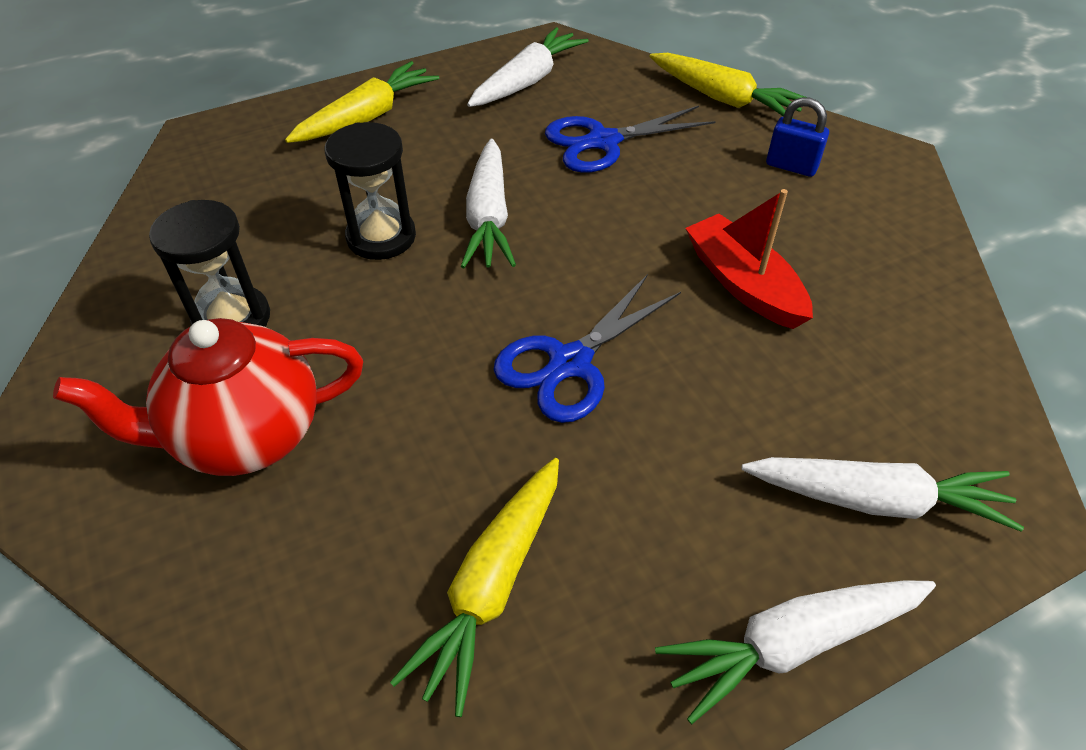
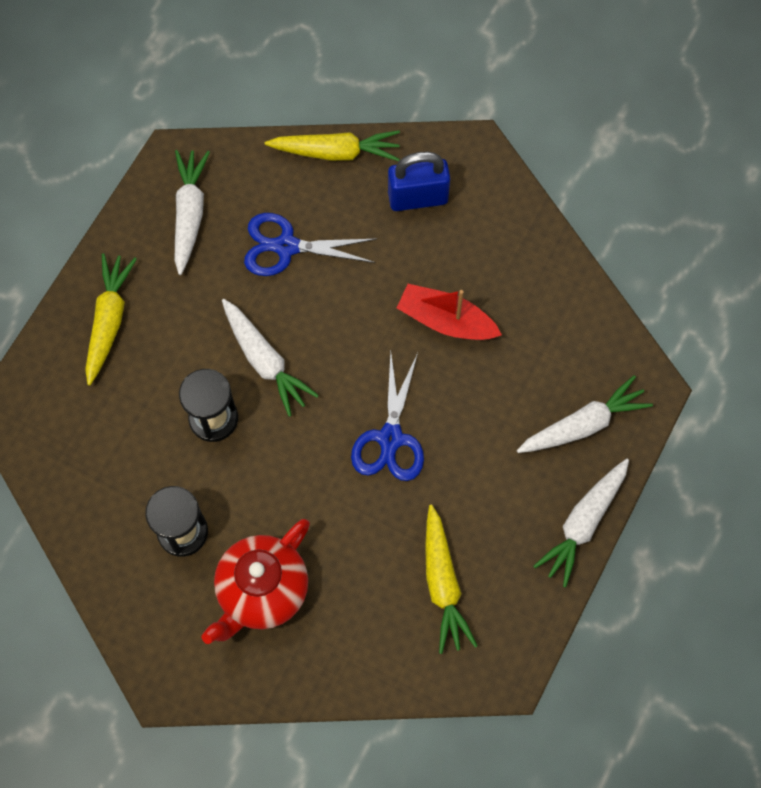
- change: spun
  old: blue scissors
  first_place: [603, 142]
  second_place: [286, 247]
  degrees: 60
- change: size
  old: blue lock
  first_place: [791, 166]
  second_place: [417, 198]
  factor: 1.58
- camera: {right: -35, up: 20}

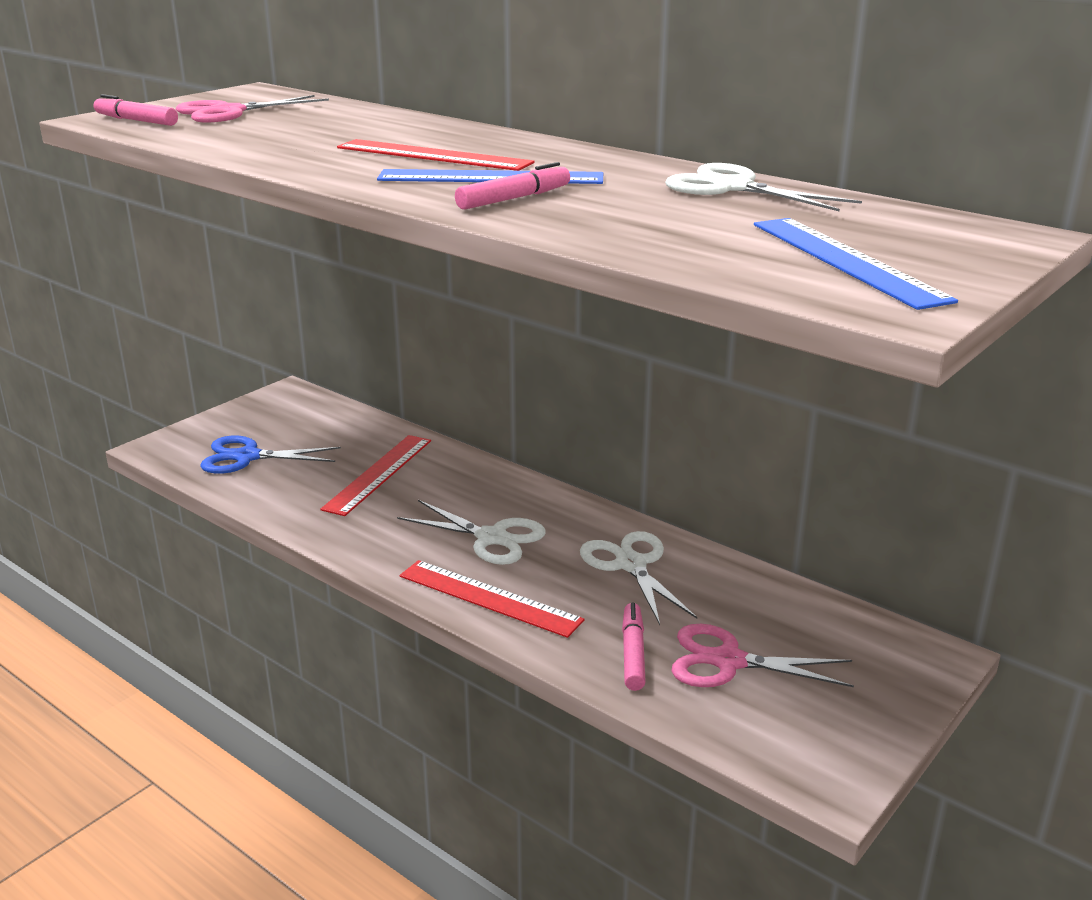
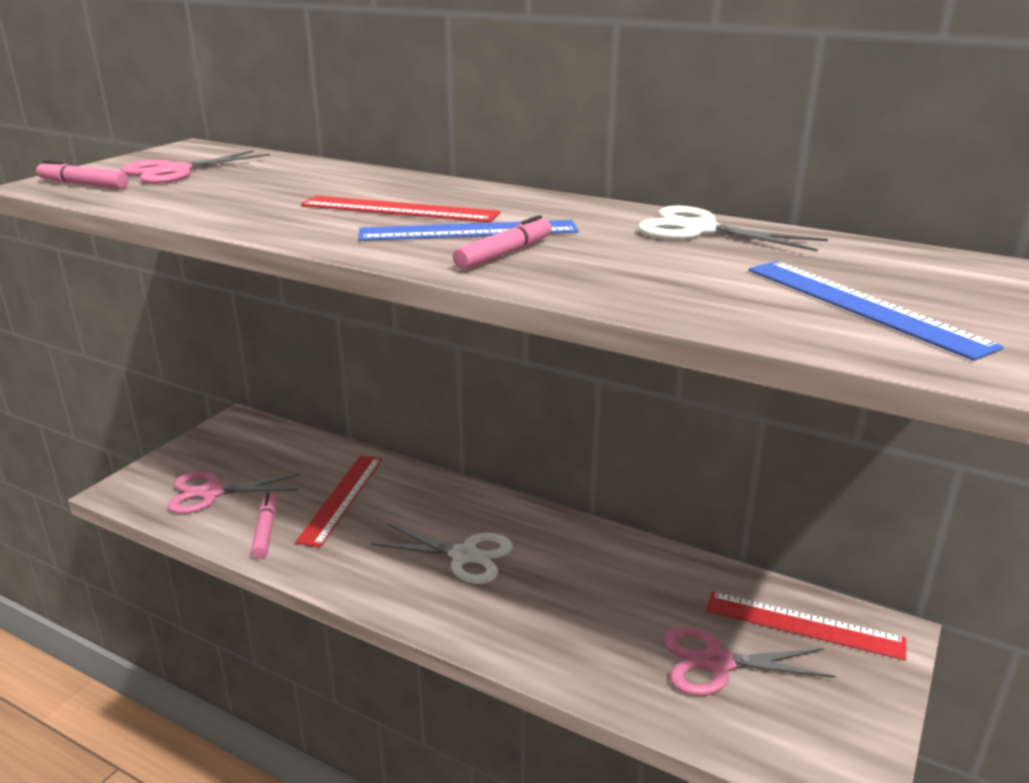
- change: colour
  old: blue scissors
  new: rose-pink scissors
  first_place: [247, 457]
  second_place: [211, 492]
- change: relocated
  old: rose-pink marker pen
  first_place: [633, 653]
  second_place: [265, 531]
- change: relocated
  old: crimson straightedge
  first_place: [489, 598]
  second_place: [803, 625]
- change: missing
  old: white scissors
  first_place: [631, 565]
- camera: {right: -10, up: 0}

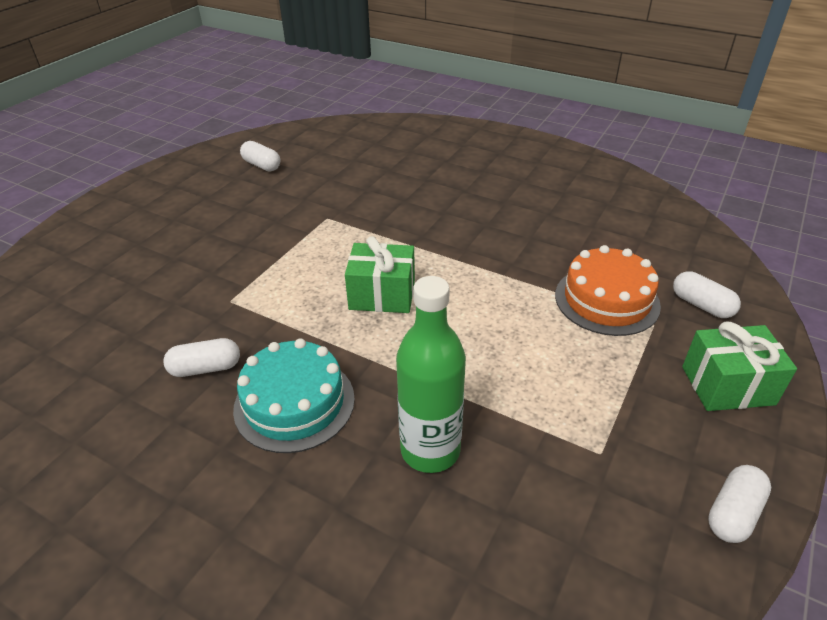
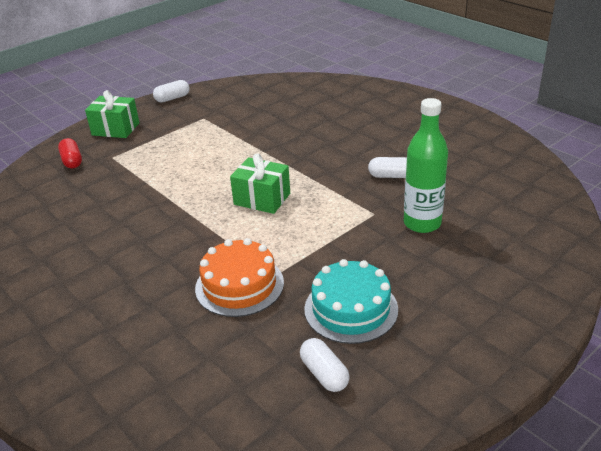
- change: colour
  old: white pill
  new: crimson pill
  first_place: [701, 305]
  second_place: [72, 161]
- change: relocated
  old: orange layer cake
  first_place: [607, 300]
  second_place: [239, 285]
- change: relocated
  old: teal layer cake
  first_place: [294, 403]
  second_place: [351, 309]
- change: relocated
  old: emerald bottle
  first_place: [430, 450]
  second_place: [422, 223]
- camera: {right: -160, up: -5}

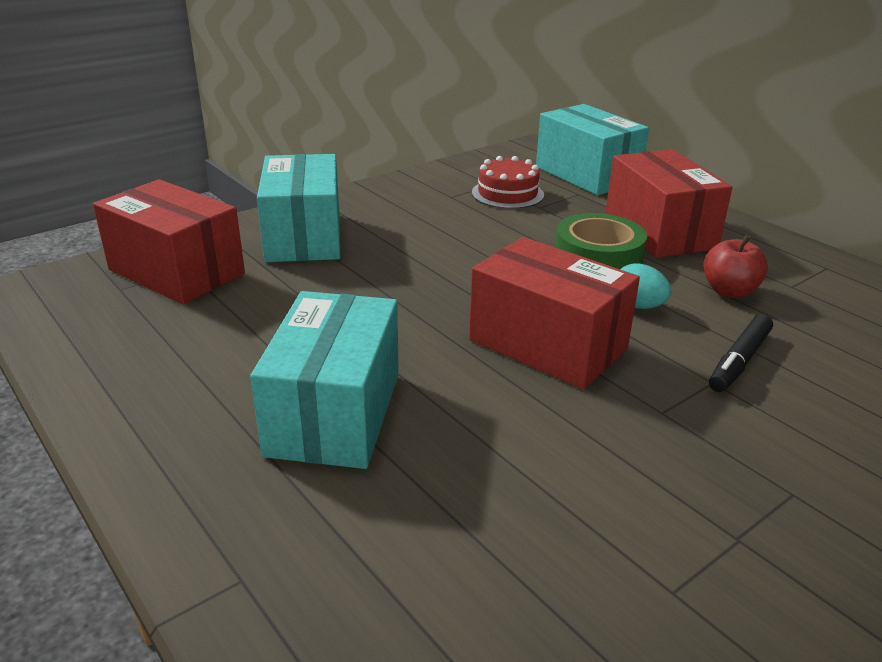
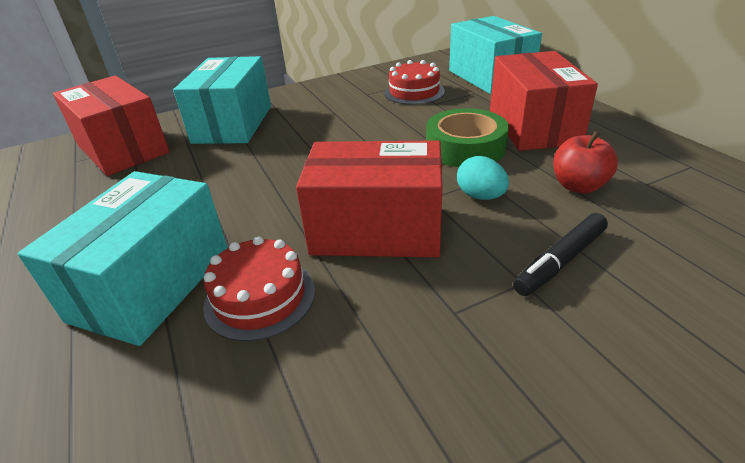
- change: appeared
  new: crimson layer cake
  second_place: [260, 297]
- change: spun
  old: crimson parcel
  first_place: [547, 344]
  second_place: [376, 230]
  degrees: -45
- camera: {right: 15, up: 5}

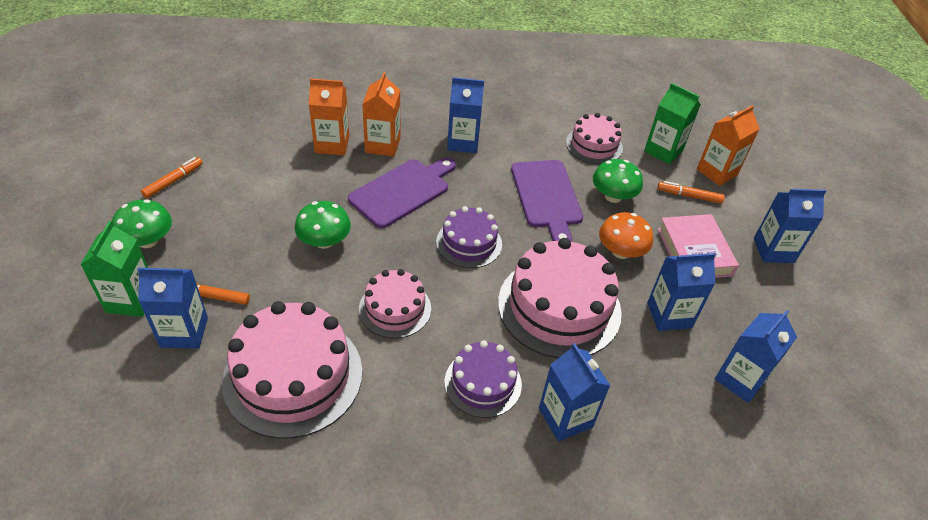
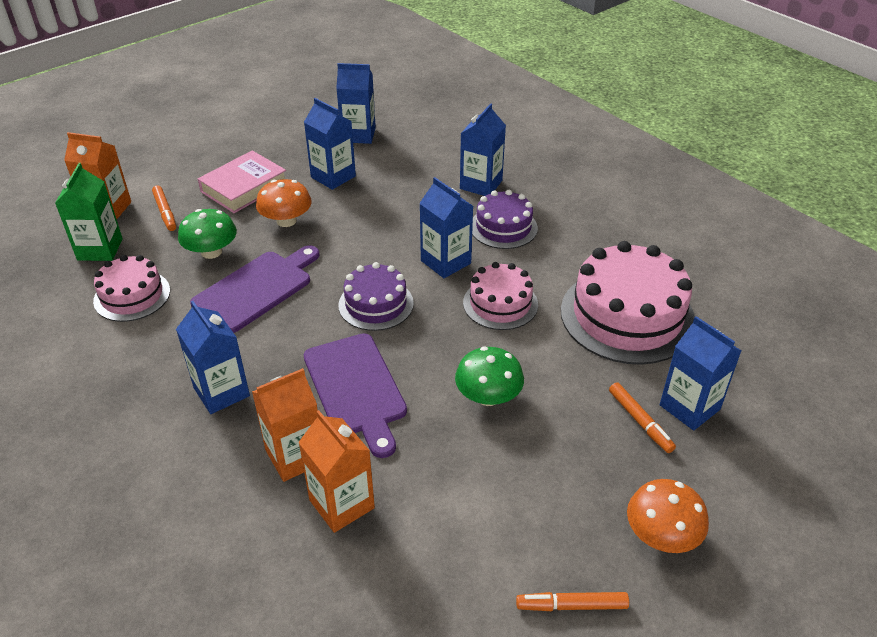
- change: spun
  old: purple cutting board
  first_place: [402, 191]
  second_place: [356, 388]
  degrees: -120
- change: relocated
  old: blue carton
  first_place: [773, 250]
  second_place: [445, 262]
- change: colour
  old: emerald mushroom
  new: orange mushroom
  first_place: [148, 240]
  second_place: [661, 535]
- change: missing
  old: emerald carton
  first_place: [131, 300]
- change: missing
  old: rose-pink layer cake
  first_place: [559, 307]
- camera: {right: -125, up: -5}

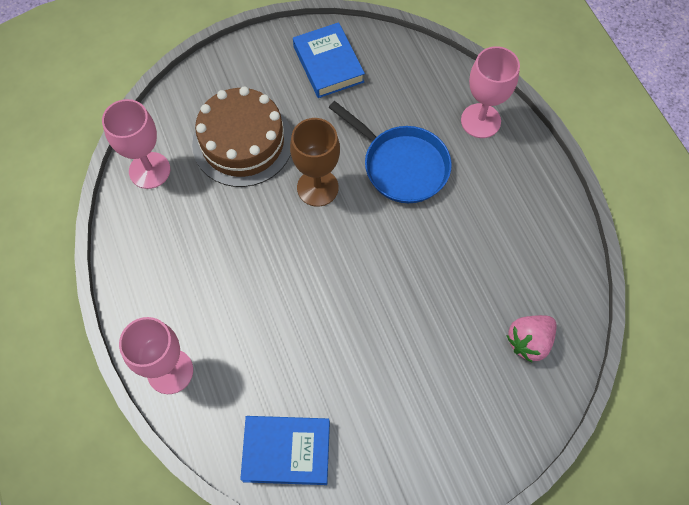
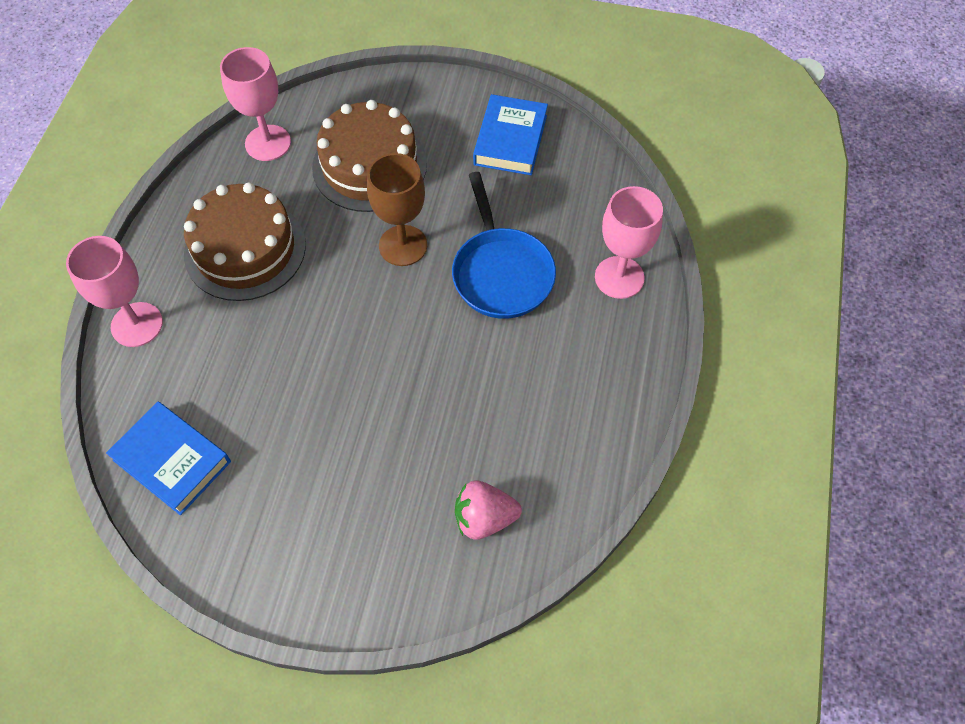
- change: appeared
  new: dark brown layer cake
  second_place: [245, 249]
- camera: {right: 35, up: -5}

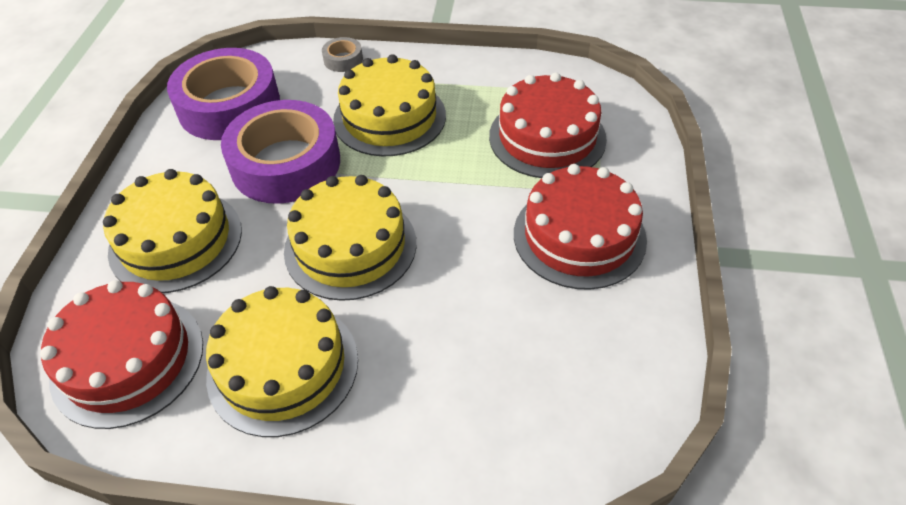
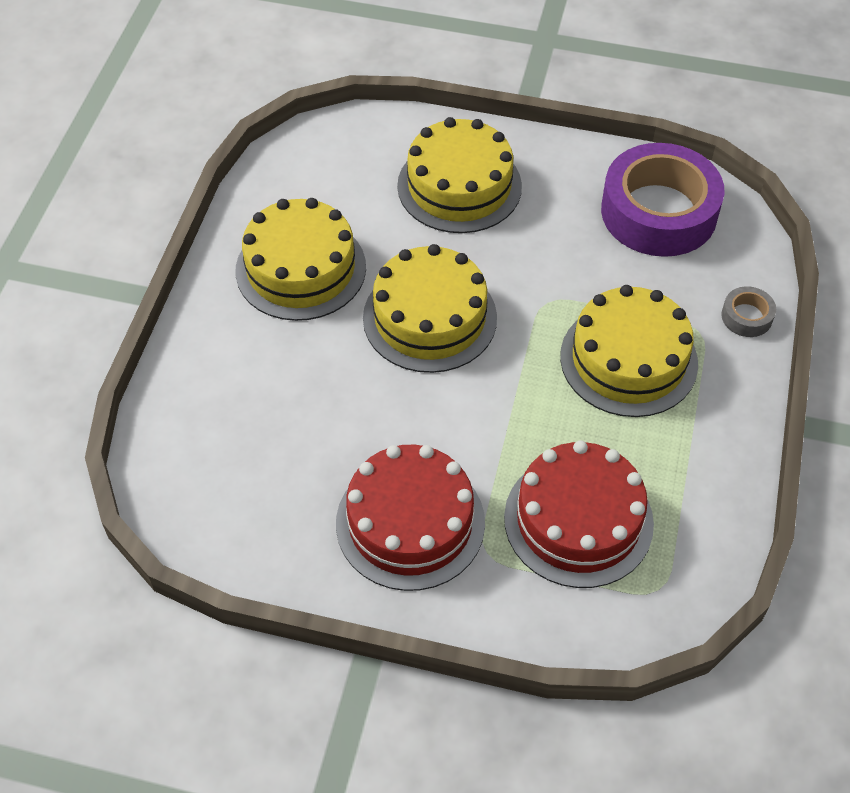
- change: missing
  old: crimson layer cake
  first_place: [128, 360]
- change: missing
  old: purple tape
  first_place: [286, 163]
- camera: {right: 95, up: 5}

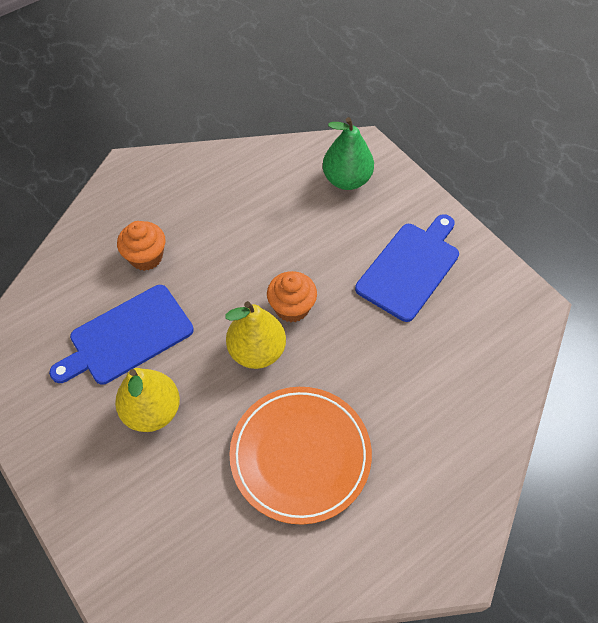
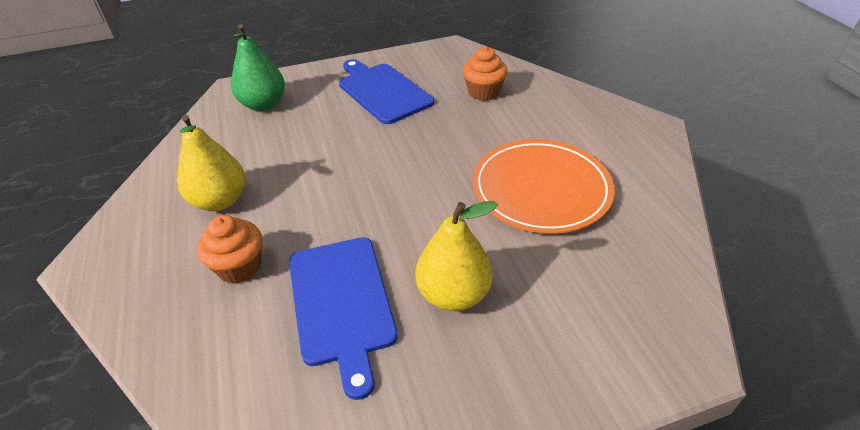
- change: relocated
  old: bright yellow pear
  first_place: [257, 351]
  second_place: [220, 201]
- change: relocated
  old: orange cupcake
  first_place: [292, 308]
  second_place: [483, 92]
- camera: {right: -70, up: -15}

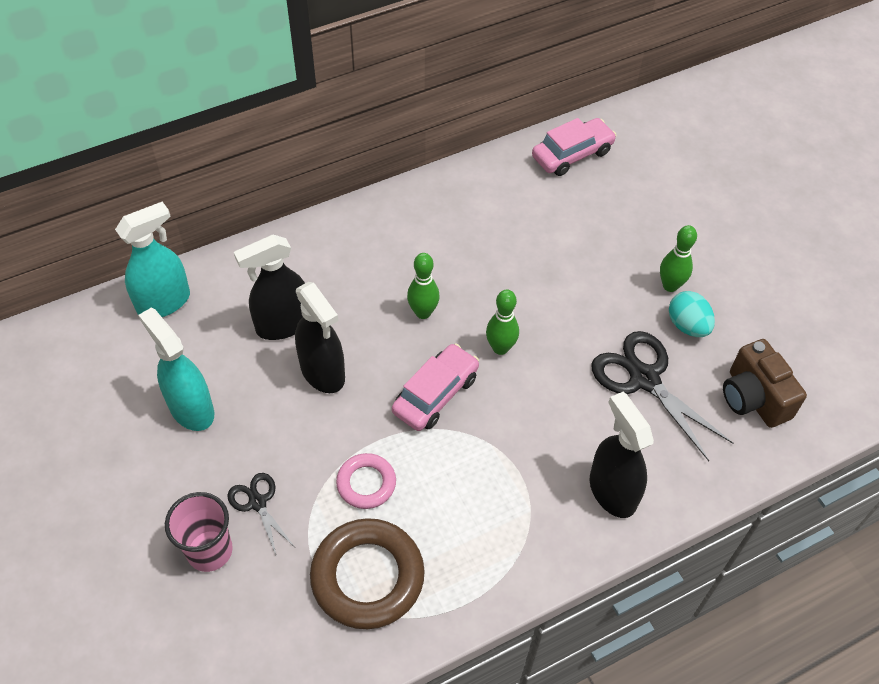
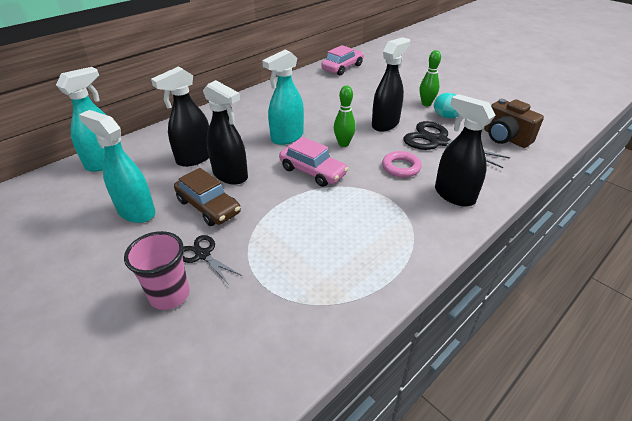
- change: appeared
  new: dark brown car
  second_place: [208, 206]
- change: exchanged
  old: emerald tenpin
  new: teal spray cleaner
  first_place: [423, 312]
  second_place: [287, 137]
- change: spun
  old: rose-pink car
  first_place: [435, 394]
  second_place: [312, 171]
  degrees: 105
- change: appeared
  new: black spray cleaner
  second_place: [385, 124]
- change: relocated
  old: rose-pink hoop
  first_place: [366, 483]
  second_place: [401, 167]
- change: missing
  old: dark brown hoop
  first_place: [367, 577]
- camera: {right: -15, up: -15}

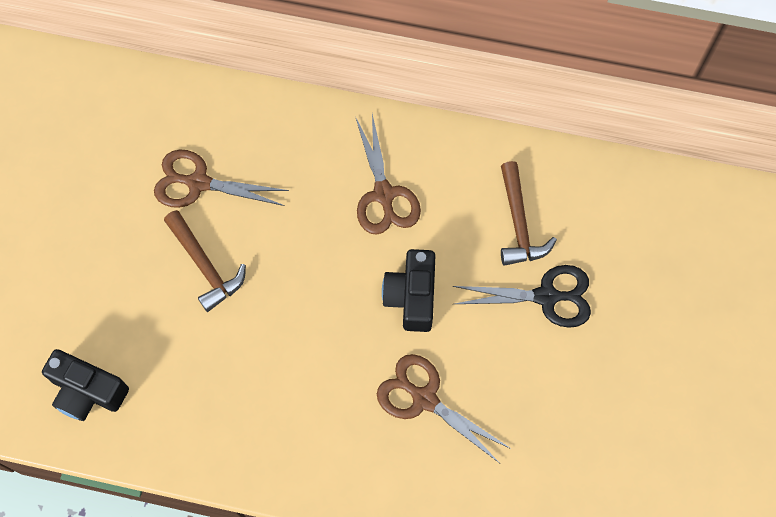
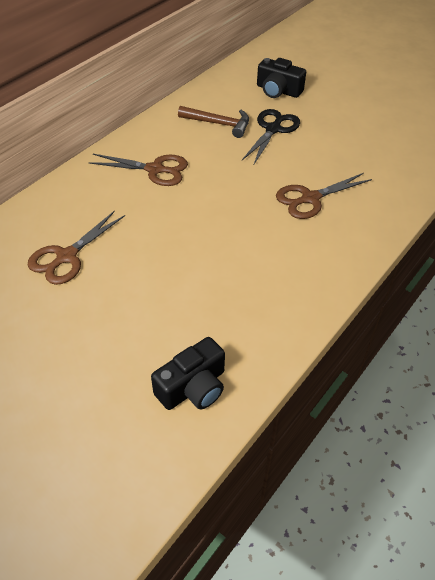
- change: relocated
  old: black camera
  first_place: [412, 296]
  second_place: [278, 90]
- change: missing
  old: dark brown carpenter's hammer
  first_place: [205, 266]
- camera: {right: -65, up: -20}

